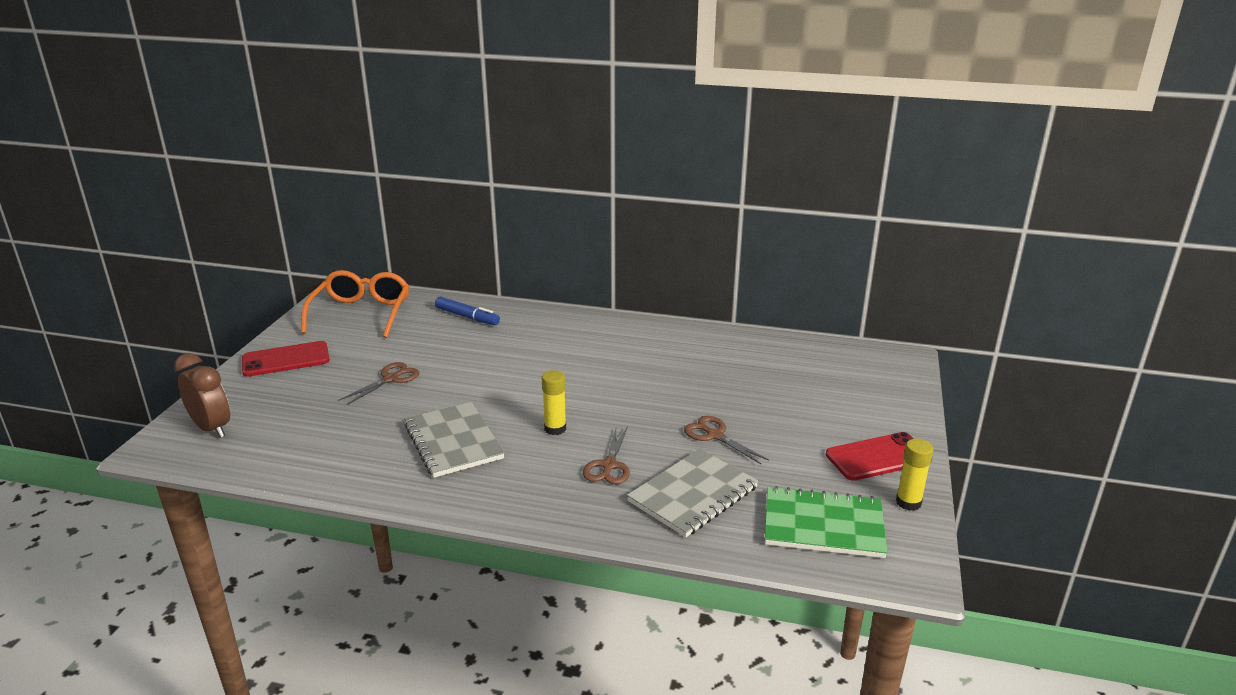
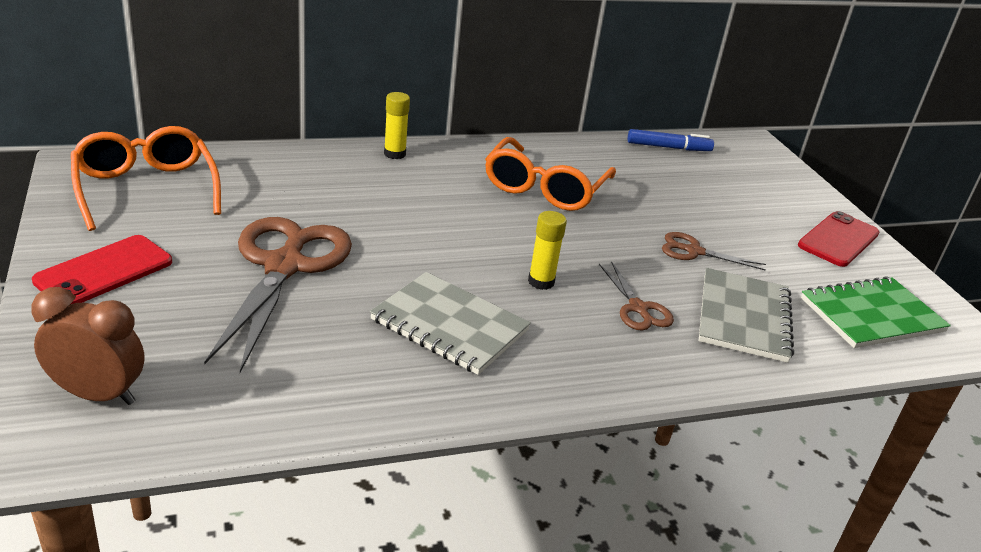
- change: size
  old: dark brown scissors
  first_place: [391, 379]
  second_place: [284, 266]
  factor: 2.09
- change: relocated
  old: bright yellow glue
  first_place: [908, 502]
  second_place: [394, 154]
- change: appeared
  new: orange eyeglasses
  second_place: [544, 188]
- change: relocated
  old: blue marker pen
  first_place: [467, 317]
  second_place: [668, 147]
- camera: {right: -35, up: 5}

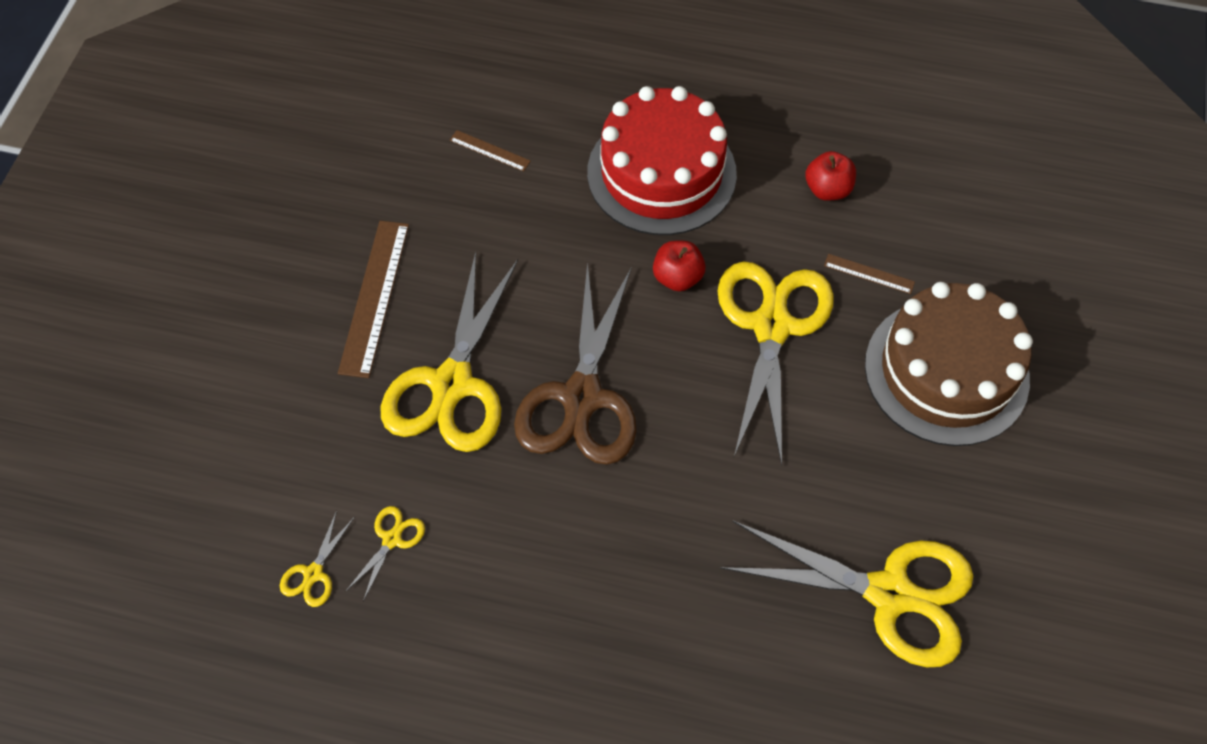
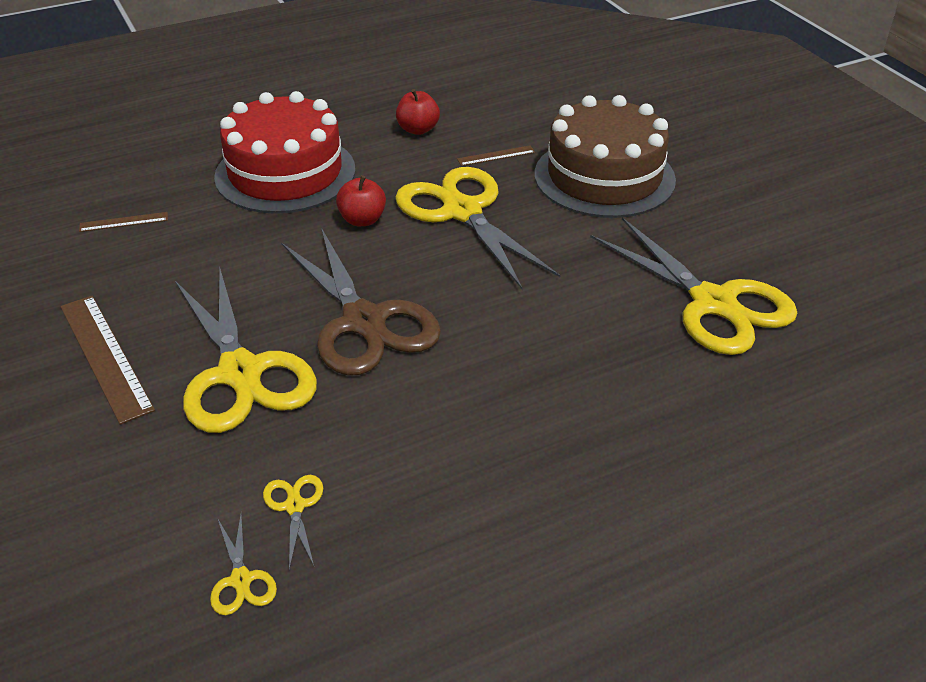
- change: spun
  old: bright yellow scissors
  first_place: [889, 593]
  second_place: [713, 303]
  degrees: 75
- camera: {right: -40, up: -20}

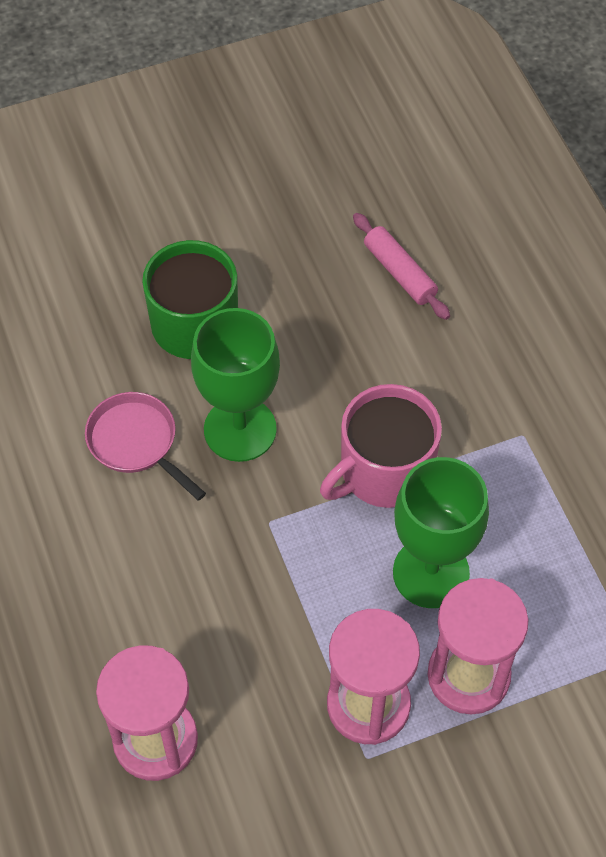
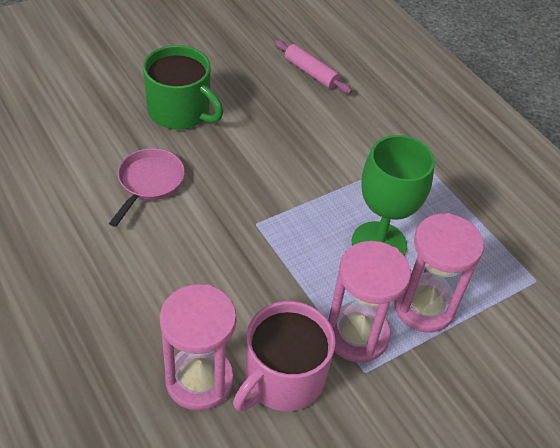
- change: spun
  old: rose-pink skillet
  first_place: [136, 442]
  second_place: [149, 183]
  degrees: 75
- change: relocated
  old: rose-pink mug
  first_place: [384, 471]
  second_place: [282, 378]
- change: missing
  old: emerald goblet
  first_place: [240, 429]
- camera: {right: -15, up: -10}

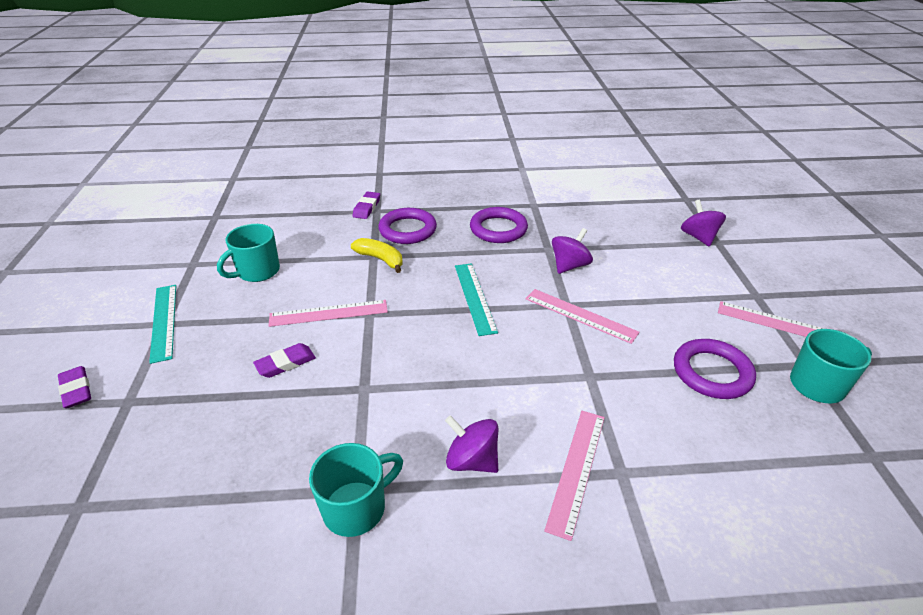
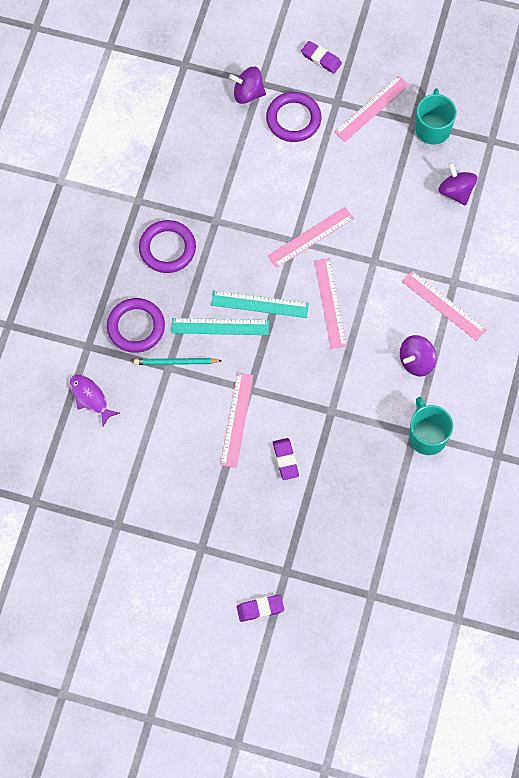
- change: appeared
  new: purple fish figure
  second_place: [90, 398]
- change: exchanged
  old: bright yellow banana fruit
  new: teal wooden pencil
  first_place: [380, 259]
  second_place: [176, 362]
- change: relocated
  old: teal straightedge
  first_place: [164, 321]
  second_place: [220, 326]
- change: relocated
  old: purple hoop
  first_place: [712, 372]
  second_place: [293, 119]
- change: relocated
  old: purple pencil eraser
  first_place: [367, 208]
  second_place: [321, 59]
- change: appeared
  new: rose-pink straightedge
  second_place: [330, 303]
- change: relocated
  old: purple spinning top
  first_place: [569, 266]
  second_place: [456, 191]
- change: missing
  old: teal mug
  first_place: [257, 271]
- camera: {right: -70, up: 30}

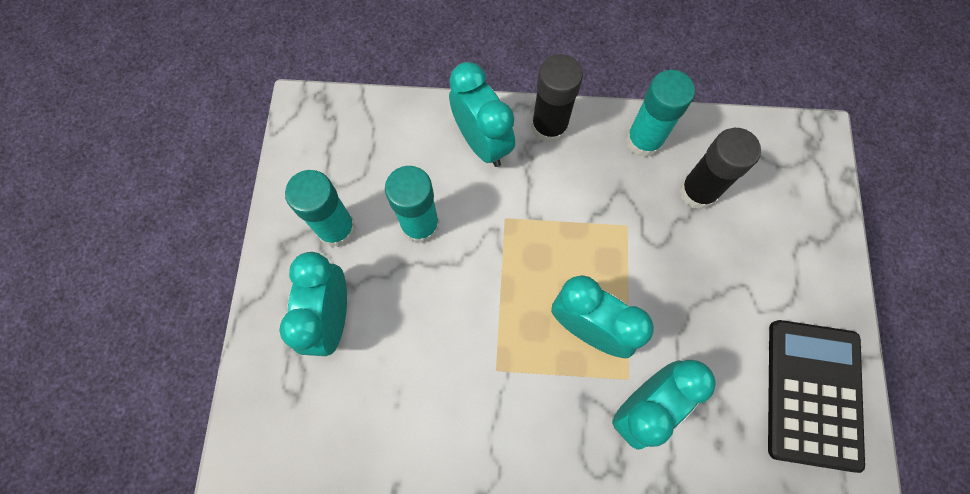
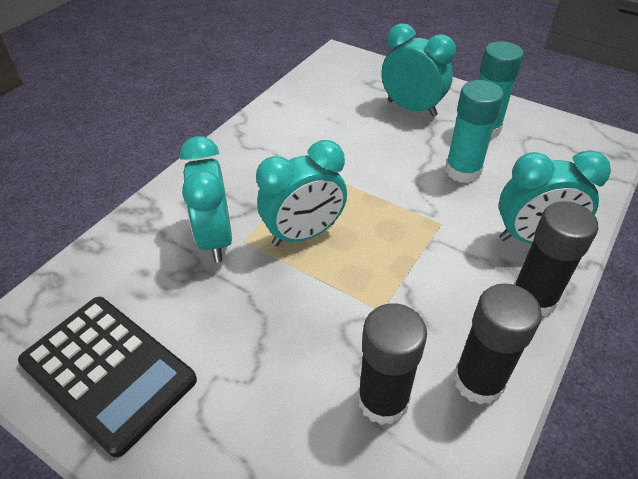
- change: colour
  old: teal glue
  new: black glue
  first_place: [644, 140]
  second_place: [478, 381]
- camera: {right: 120, up: -25}

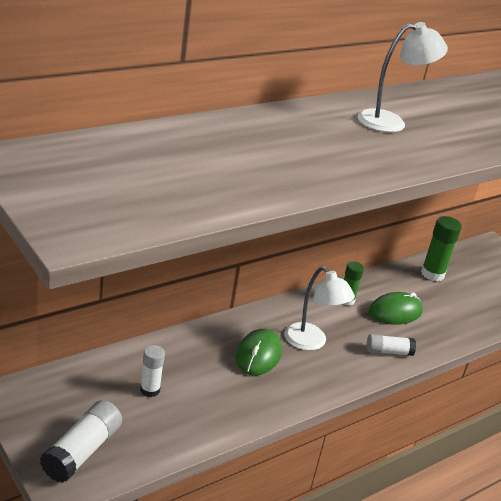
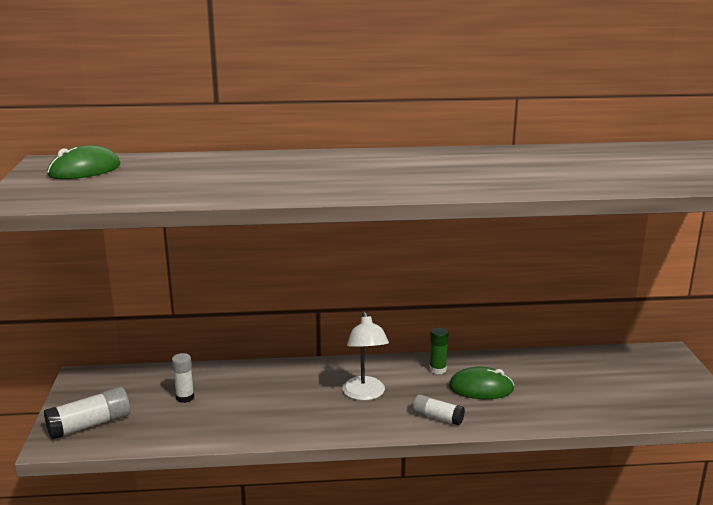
- change: relocated
  old: emerald PC mouse
  first_place: [258, 355]
  second_place: [84, 170]
- change: missing
  old: white lamp
  first_place: [391, 122]
- change: missing
  old: emerald glue
  first_place: [432, 274]
- camera: {right: 35, up: -10}

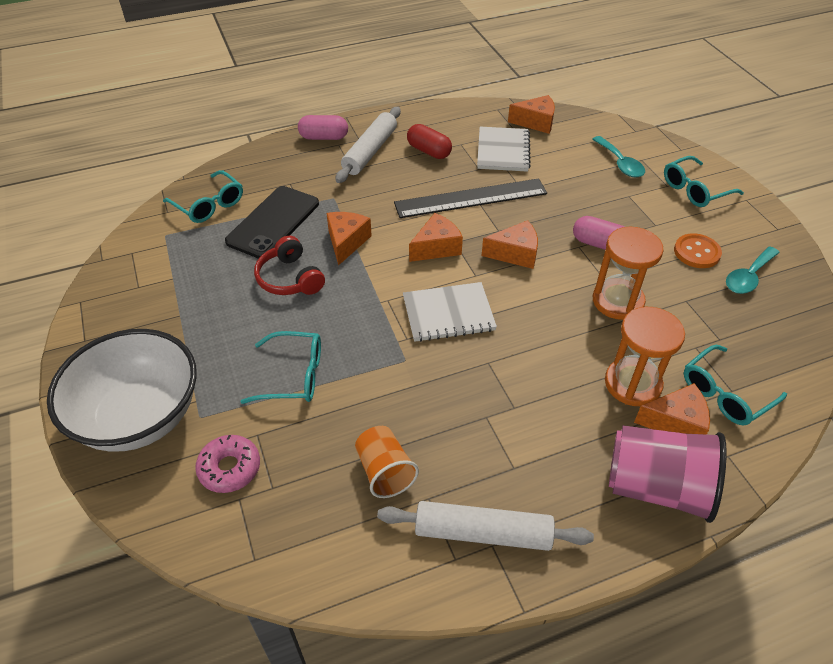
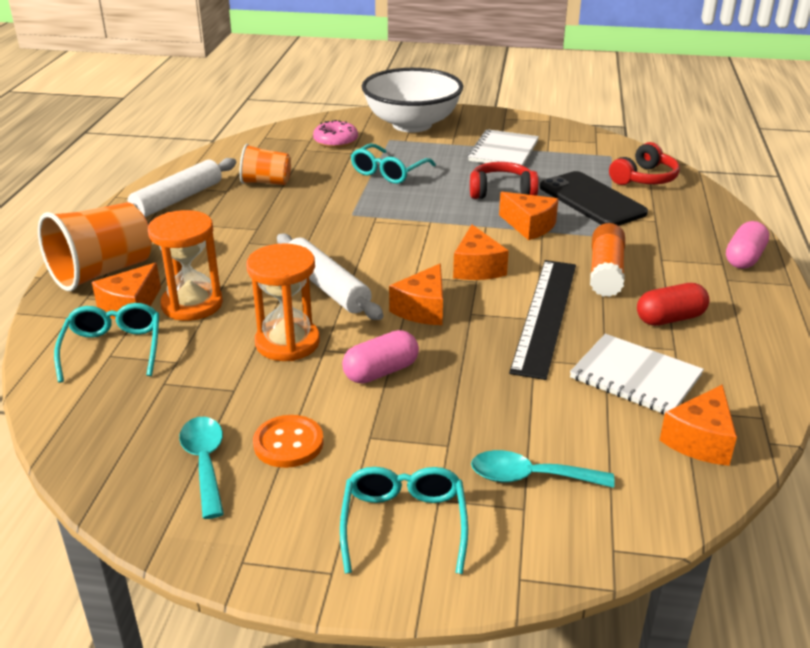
- change: colour
  old: rose-pink beaker
  new: orange beaker
  first_place: [657, 487]
  second_place: [102, 272]
- change: relocated
  old: white pastry roller
  first_place: [370, 151]
  second_place: [327, 286]
- change: relocated
  old: white exercise book
  first_place: [448, 313]
  second_place: [503, 151]
- change: appeared
  new: orange glue
  second_place: [606, 272]
- change: exchanged
  old: teal eyeglasses
  new: crimson over-ear headphones
  first_place: [209, 205]
  second_place: [644, 178]
- camera: {right: 120, up: -15}

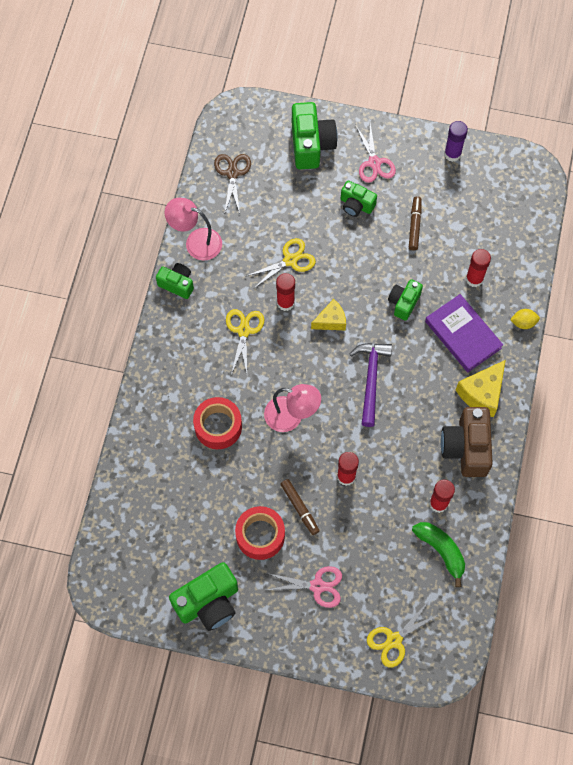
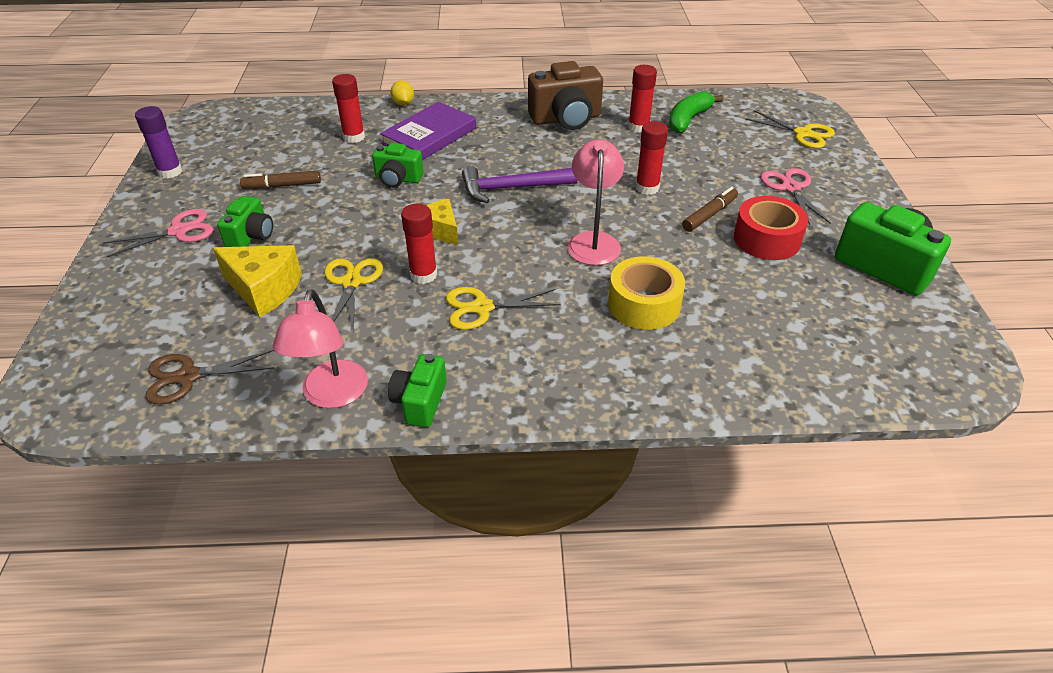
- change: relocated
  old: bright yellow cheese wedge
  first_place: [482, 393]
  second_place: [264, 290]
- change: spun
  old: bright yellow scissors
  first_place: [290, 260]
  second_place: [352, 282]
  degrees: 45
- change: colour
  old: crimson tape
  new: bright yellow tape
  first_place: [218, 426]
  second_place: [644, 304]
- change: missing
  old: emerald camera
  first_place: [311, 144]
- camera: {right: -105, up: -25}

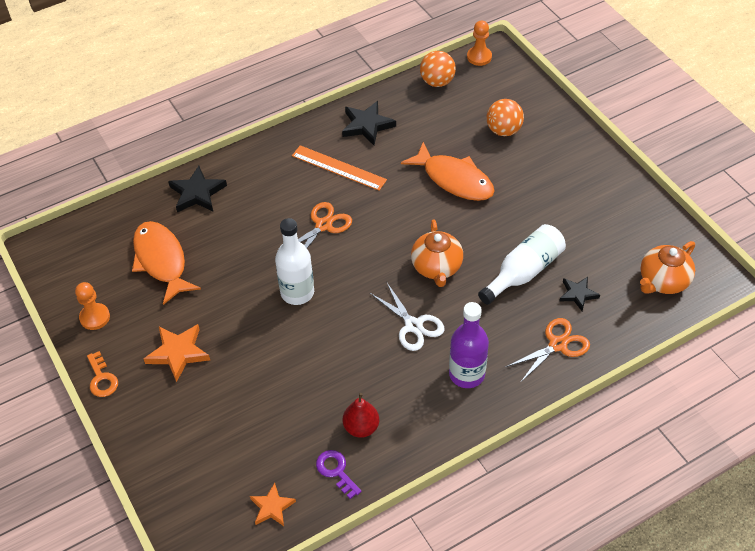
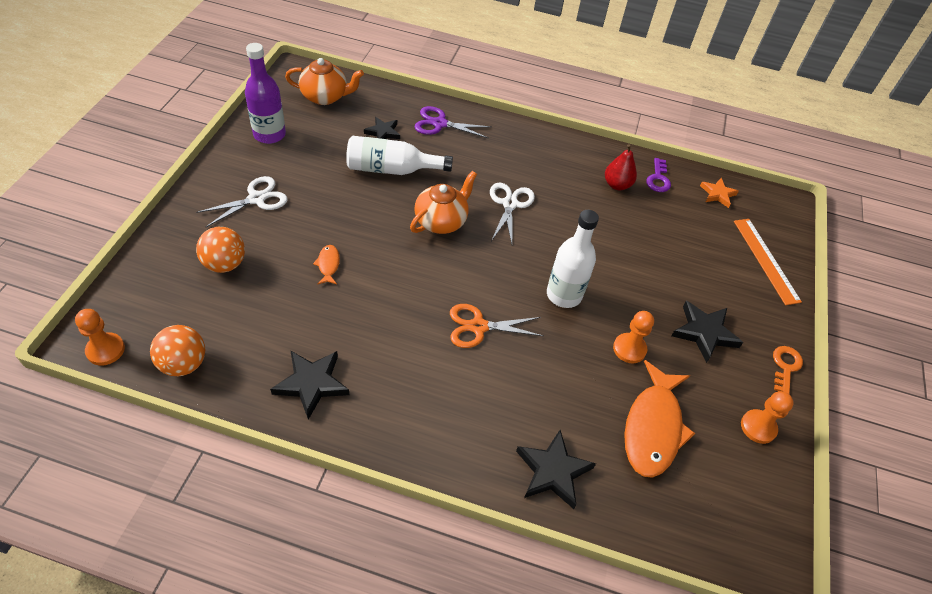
- change: appeared
  new: white scissors
  second_place: [256, 199]
- change: relocated
  old: purple bottle
  first_place: [466, 374]
  second_place: [269, 134]
- change: size
  old: orange fish figure
  first_place: [454, 179]
  second_place: [328, 265]
  factor: 0.43
- change: colour
  old: orange scissors
  new: purple scissors
  first_place: [558, 345]
  second_place: [439, 123]
- change: appeared
  new: orange game pawn
  second_place: [629, 349]
- change: colour
  old: orange star
  new: black star
  first_place: [178, 353]
  second_place: [704, 333]
- change: relocated
  old: orange straightedge
  first_place: [338, 168]
  second_place: [766, 260]
- camera: {right: -140, up: 0}

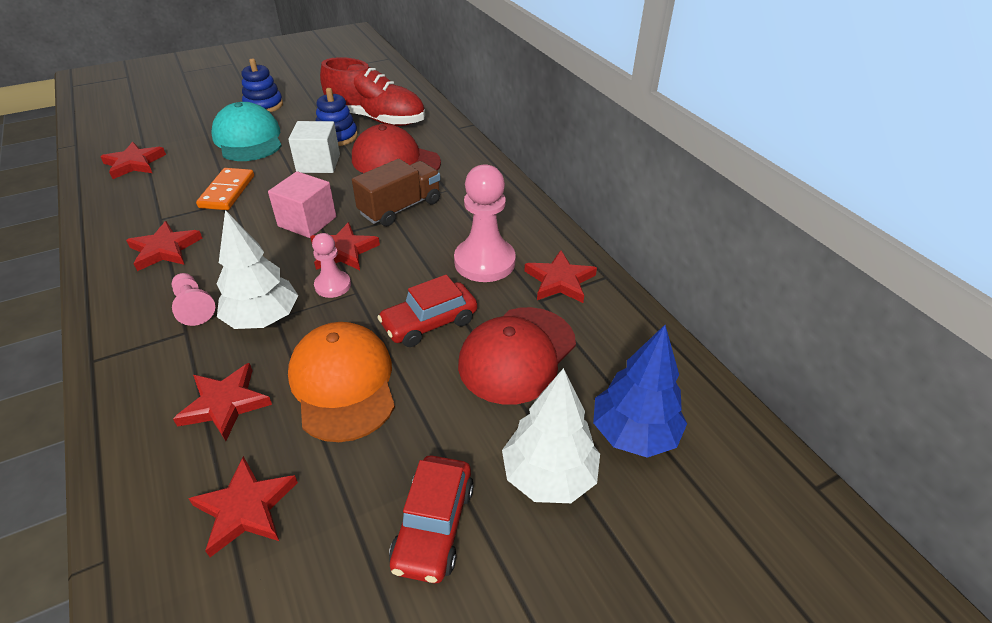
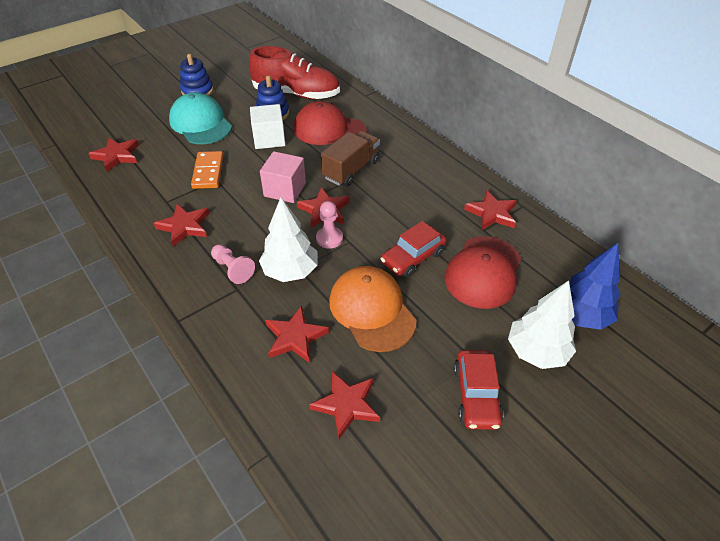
- change: missing
  old: rose-pink game pawn
  first_place: [484, 262]
- camera: {right: -10, up: 5}

